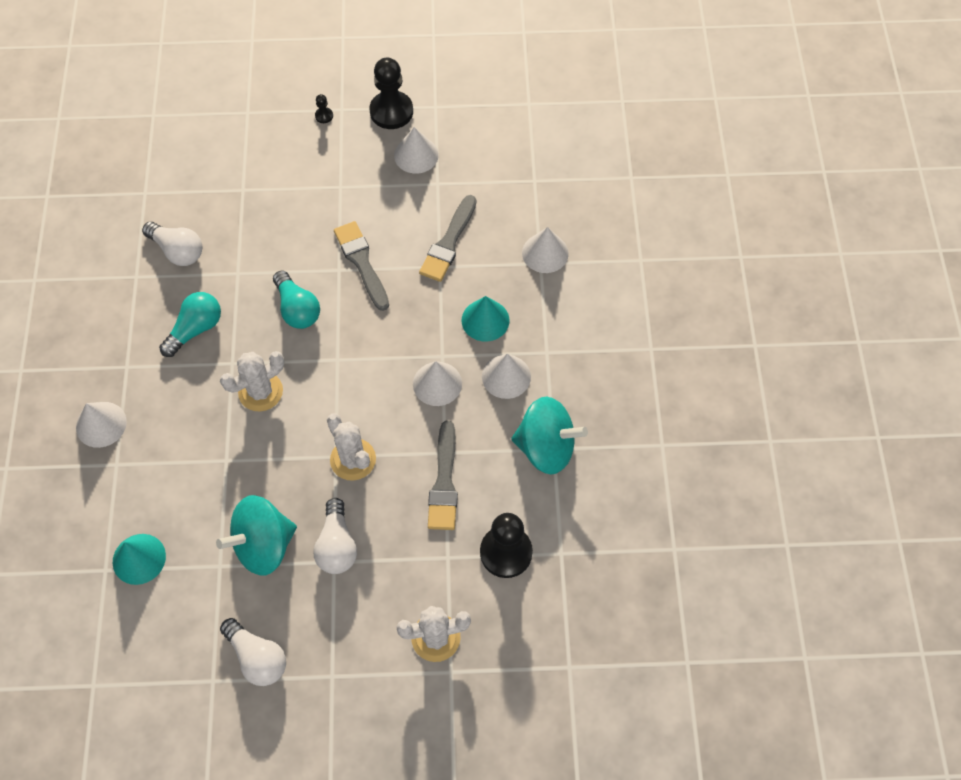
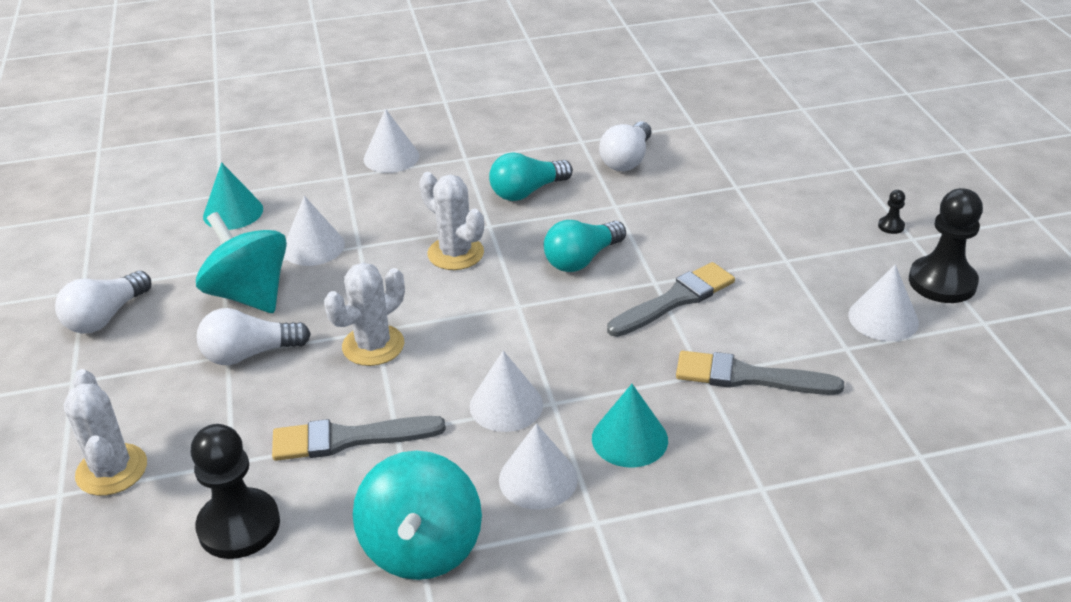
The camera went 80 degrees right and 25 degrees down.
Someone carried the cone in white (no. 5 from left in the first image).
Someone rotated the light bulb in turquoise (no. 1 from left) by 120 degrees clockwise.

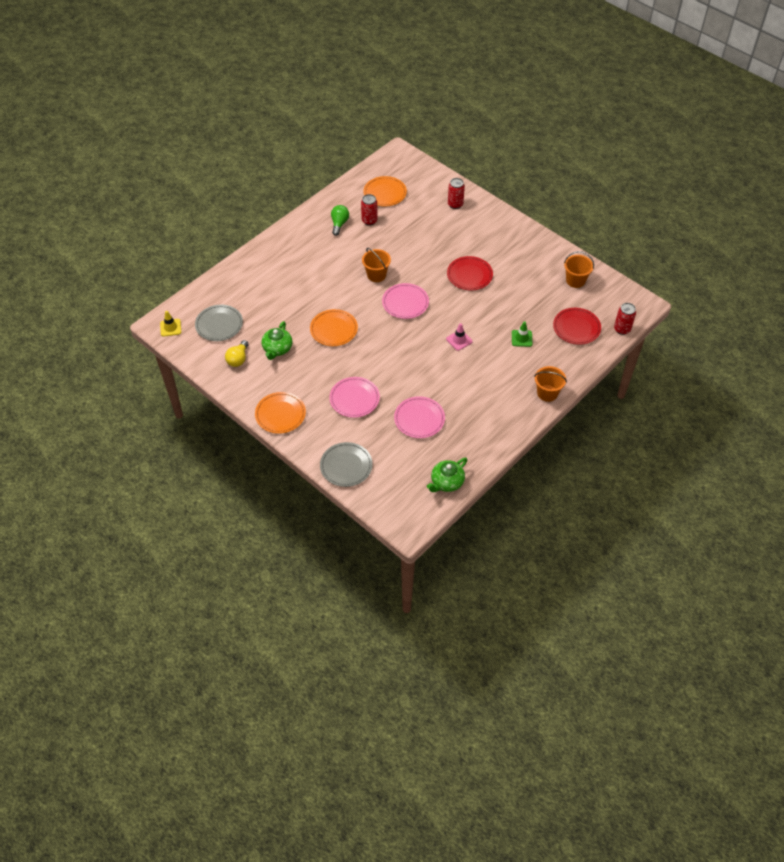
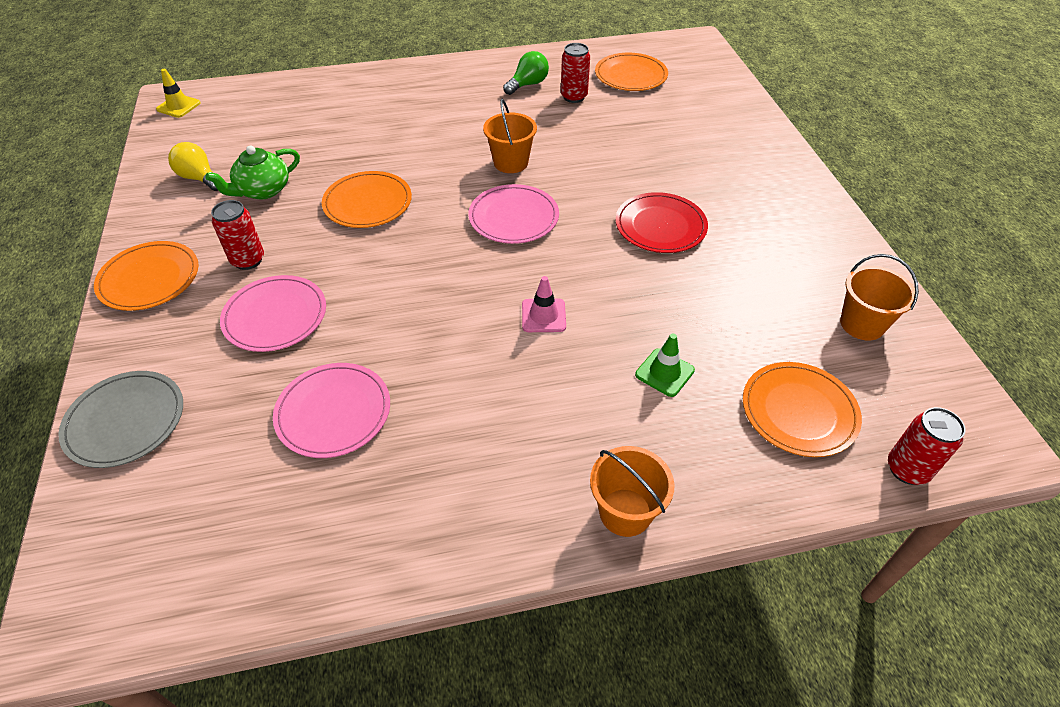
The camera went 35 degrees right and 5 degrees down.
Someone carried the can in red (no. 2 from left in the first image).
Someone took away the plate in grey (no. 1 from left).
Someone repainted the plate in red (no. 2 from left), which became the plate in orange (no. 4 from left).
Someone rotated the light bulb in yellow by 75 degrees clockwise.
Someone took away the teapot in green (no. 2 from left).

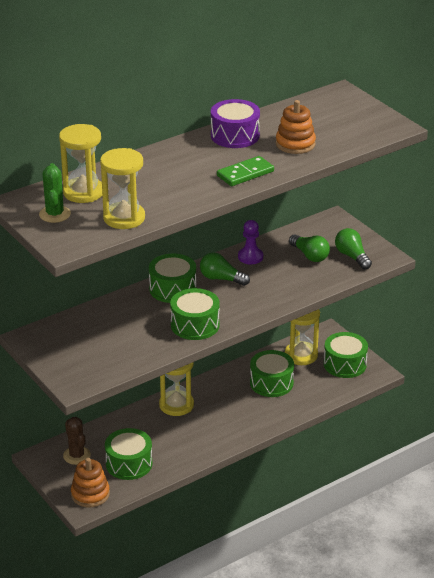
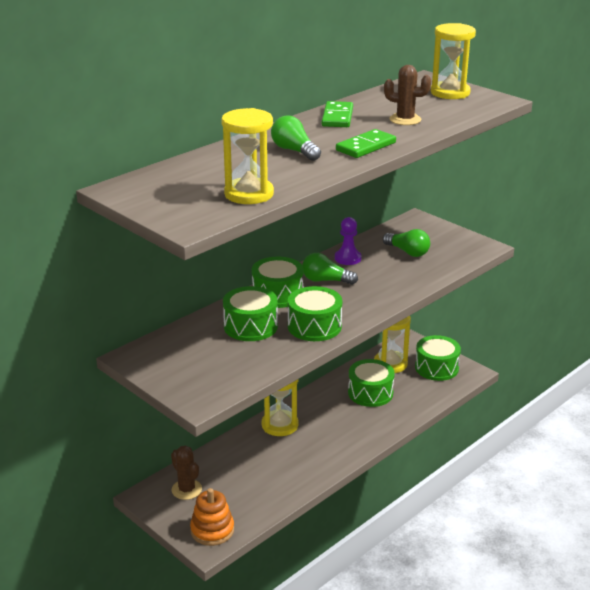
The camera went 10 degrees left and 5 degrees down.
Someone swapped the drum in purple for the domino in green (no. 1 from left).
Someone swapped the stacking toy in orange (no. 2 from left) for the cactus in brown (no. 2 from left).
Someone carried the hourglass in yellow (no. 1 from left in the first image).
Someone took away the cactus in green.
Someone carried the light bulb in green (no. 3 from left in the first image).
Someone carried the drum in green (no. 1 from left).

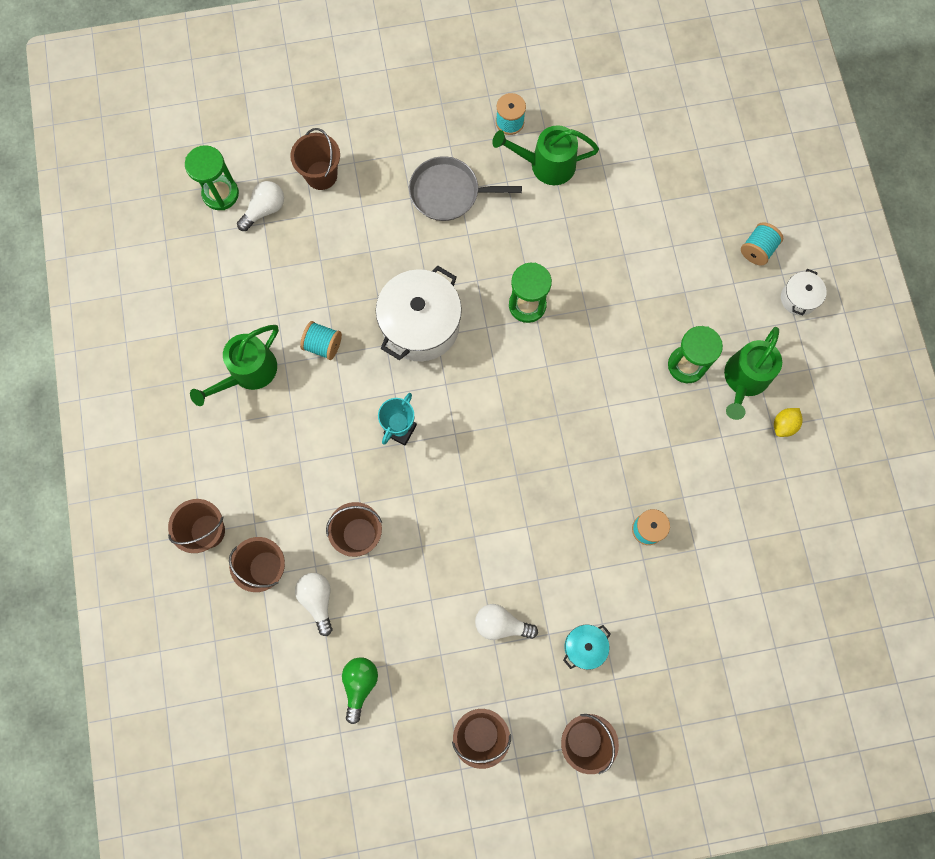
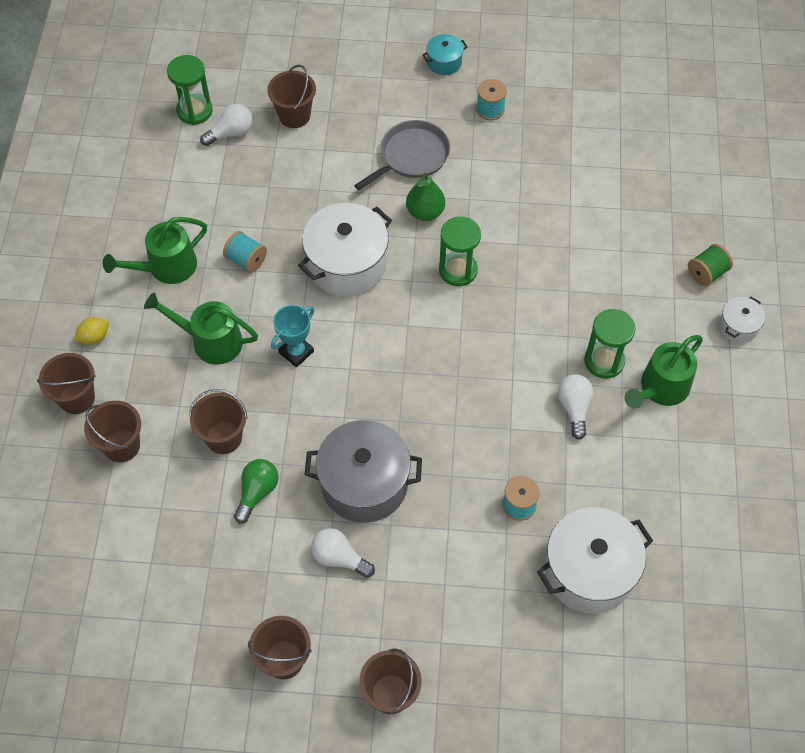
The camera went 15 degrees right and 15 degrees down.
Someone carried the watering can in green (no. 2 from left).
Someone rotated the pan in grey by 120 degrees clockwise.
Someone repainted the spool in turquoise (no. 4 from left), which became the spool in green.
Someone carried the lemon in yellow.
Someone carried the light bulb in white (no. 2 from left in the first image).
Someone carried the pot in turquoise.
Someone carried the light bulb in green.
Someone put down the pear in green.
Someone put down the pot in grey.
Someone put down the pot in white (no. 2 from left).

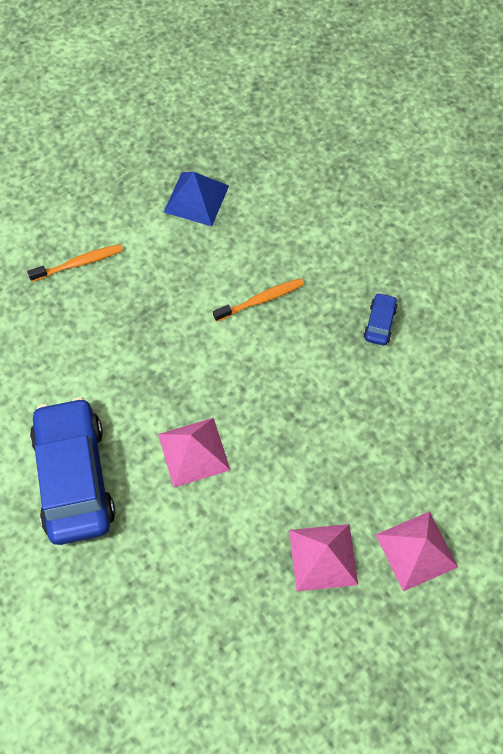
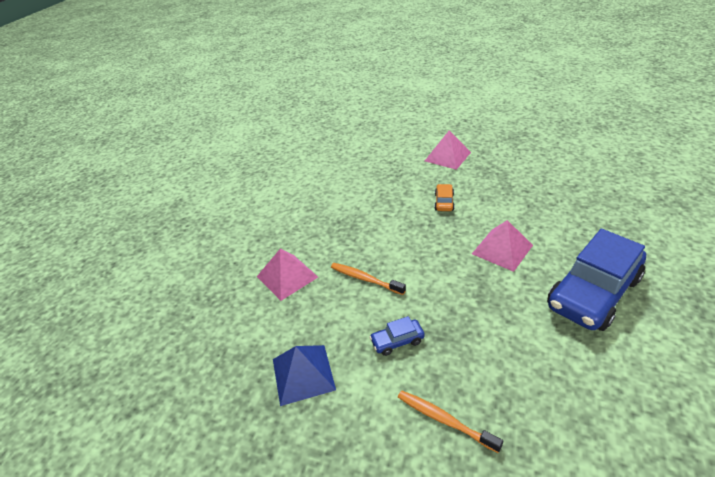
The camera went 120 degrees left and 25 degrees down.
Someone carried the car in blue (no. 2 from left in the first image).
Someone carried the pyramid in pink (no. 2 from left in the first image).
Someone put down the car in orange.

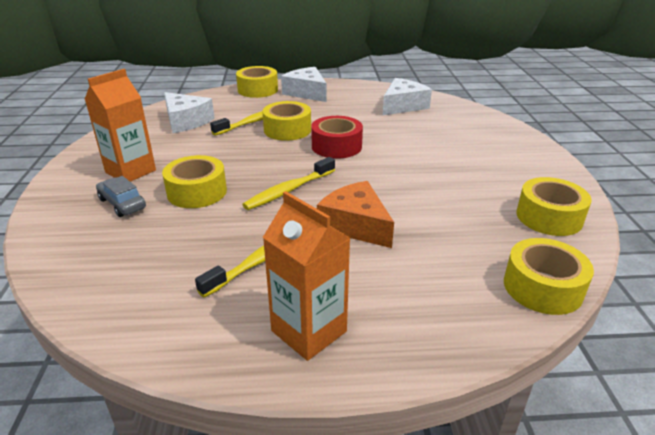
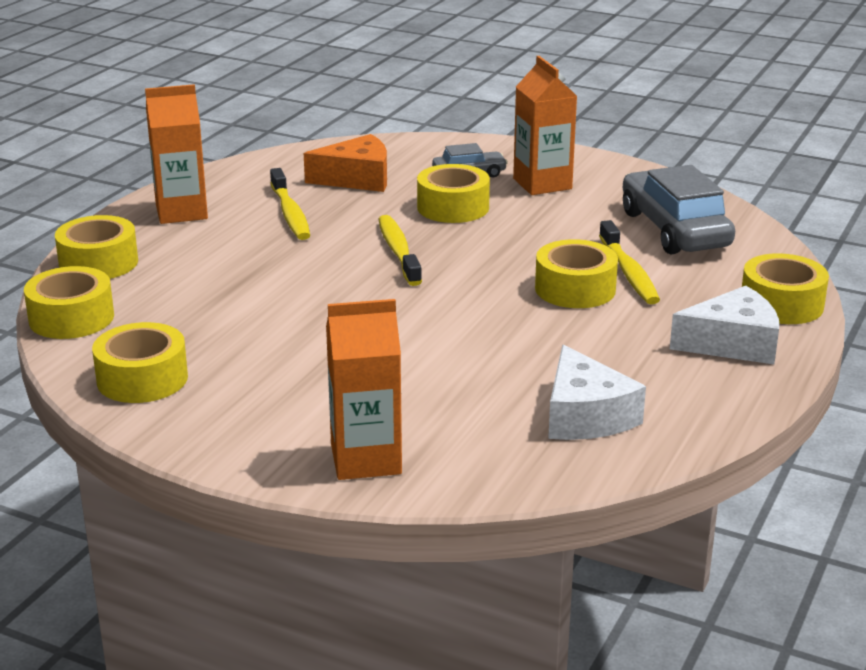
The camera went 120 degrees right and 5 degrees down.
Someone swapped the cheese in white (no. 1 from left) for the car in grey (no. 2 from left).
Someone took away the tape in red.
Someone carried the cheese in orange.
Someone put down the tape in yellow (no. 2 from left).
Someone put down the carton in orange (no. 2 from left).

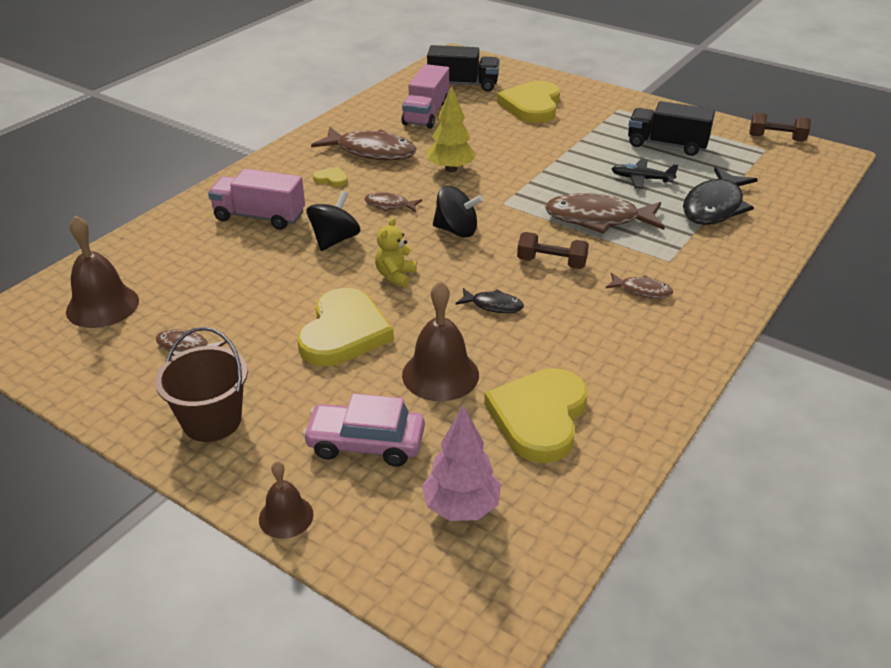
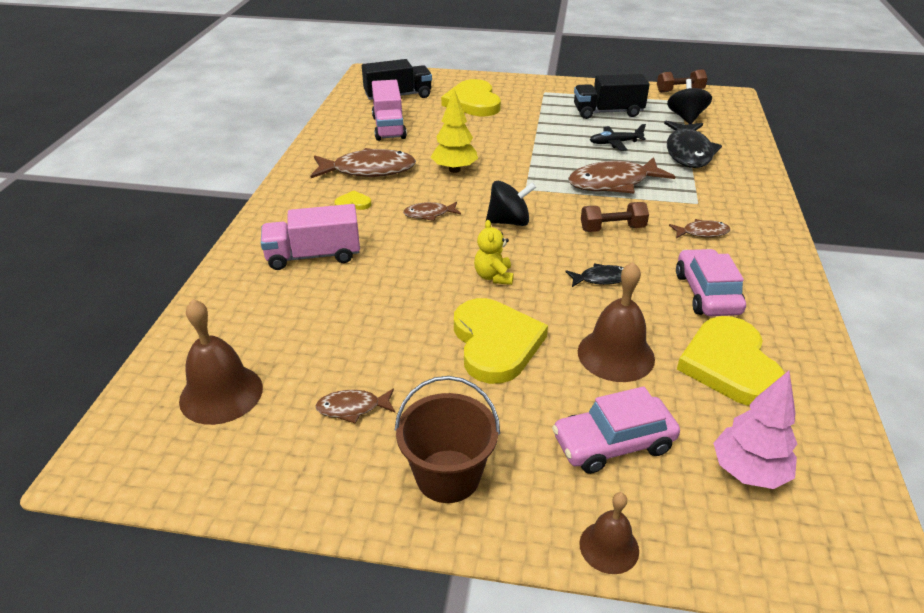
The camera went 25 degrees left and 0 degrees up.
Someone carried the spinning top in black (no. 1 from left in the first image).
Someone put down the car in pink (no. 2 from left).

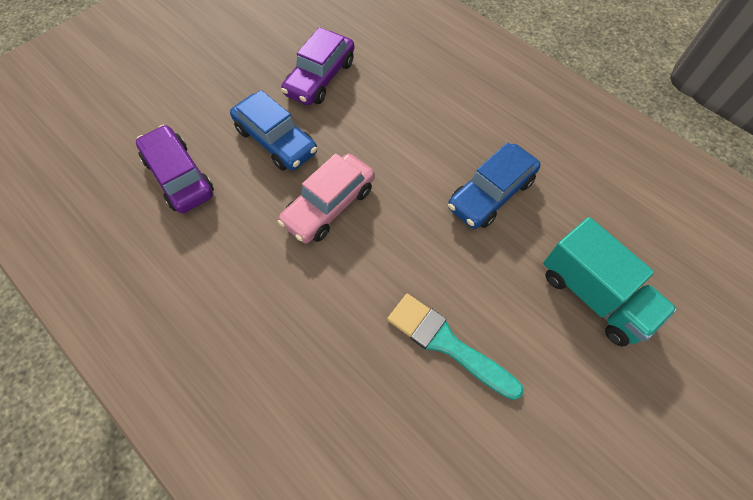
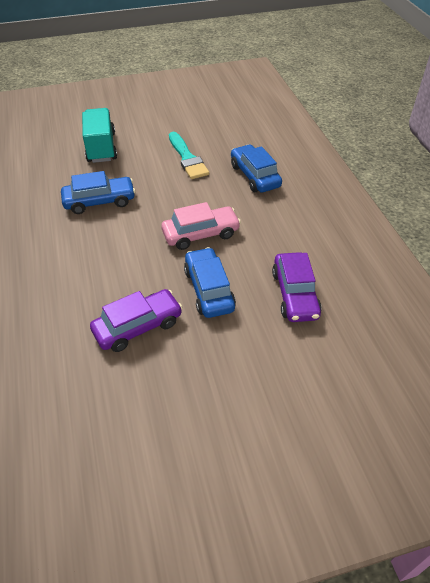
The camera went 150 degrees left and 15 degrees down.
Someone put down the car in blue (no. 3 from left).

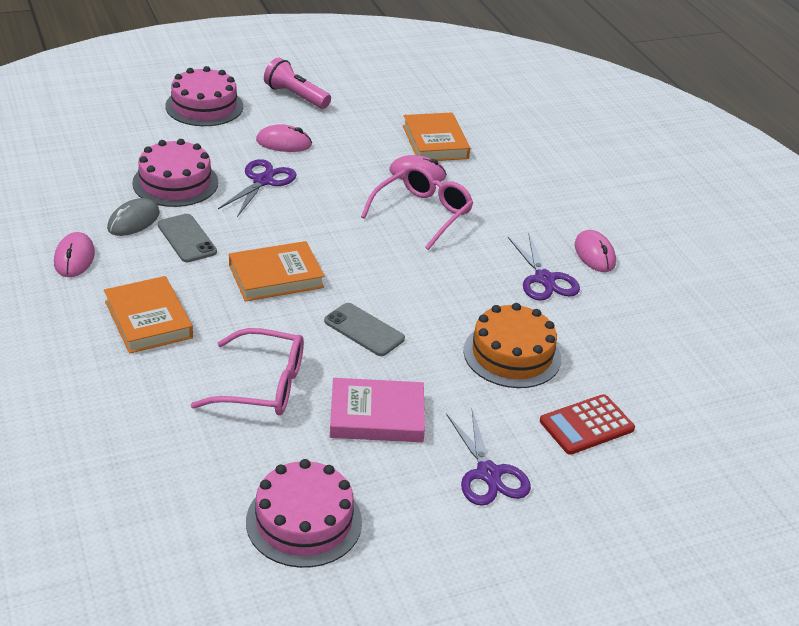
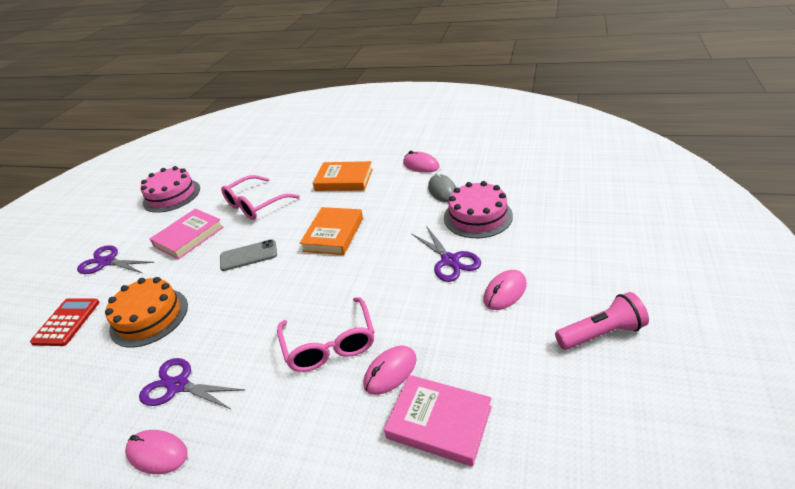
The camera went 135 degrees right and 0 degrees up.
Someone took away the cake in pink (no. 2 from left).
Someone repainted the book in orange (no. 3 from left), which became the book in pink (no. 2 from left).
Someone took away the phone in grey (no. 1 from left).

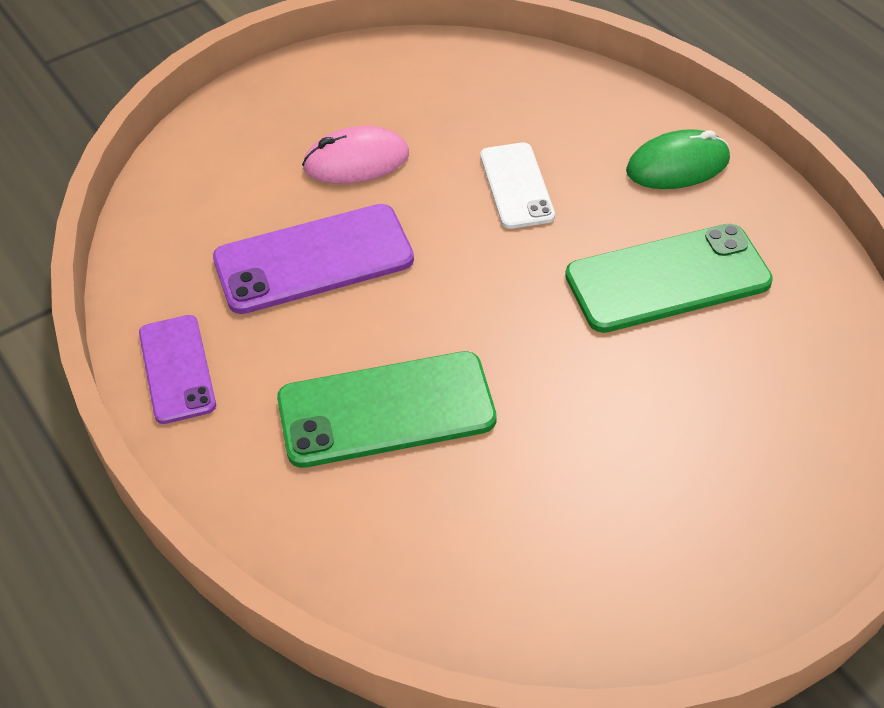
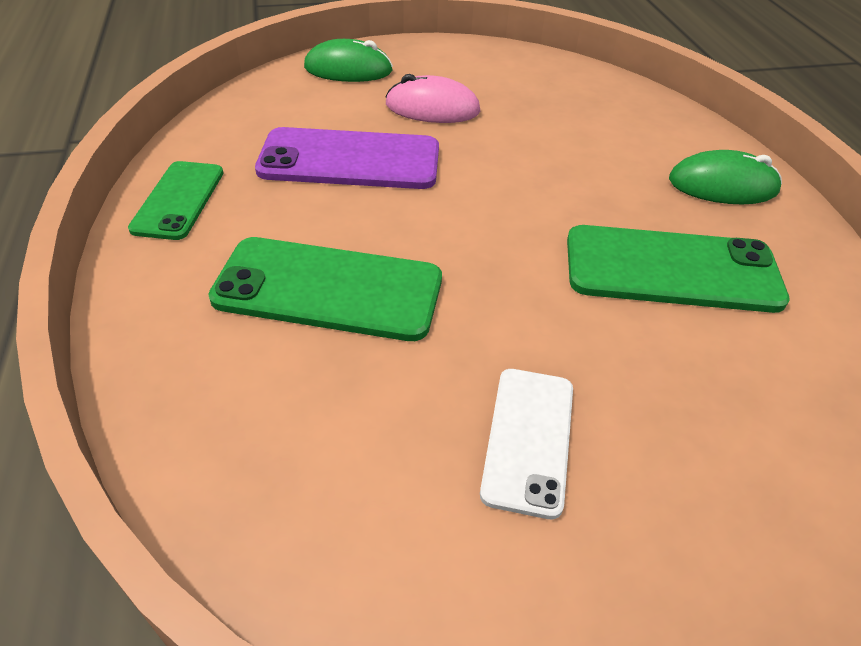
The camera went 20 degrees right and 5 degrees down.
Someone carried the phone in white.
Someone repainted the phone in purple (no. 1 from left), which became the phone in green (no. 1 from left).
Someone put down the mouse in green (no. 1 from left).

